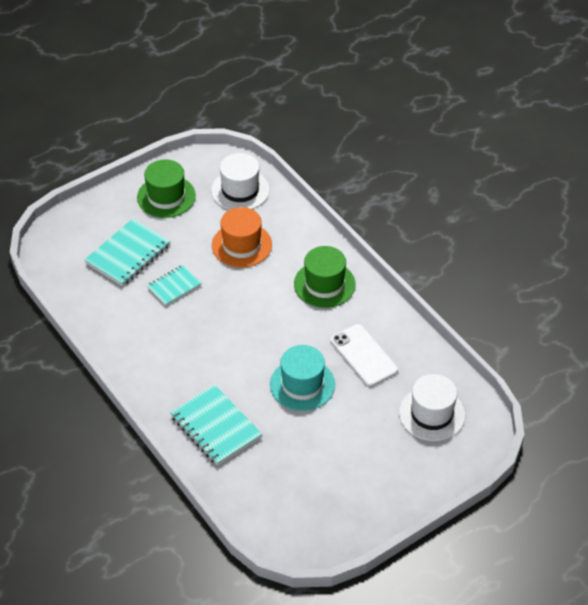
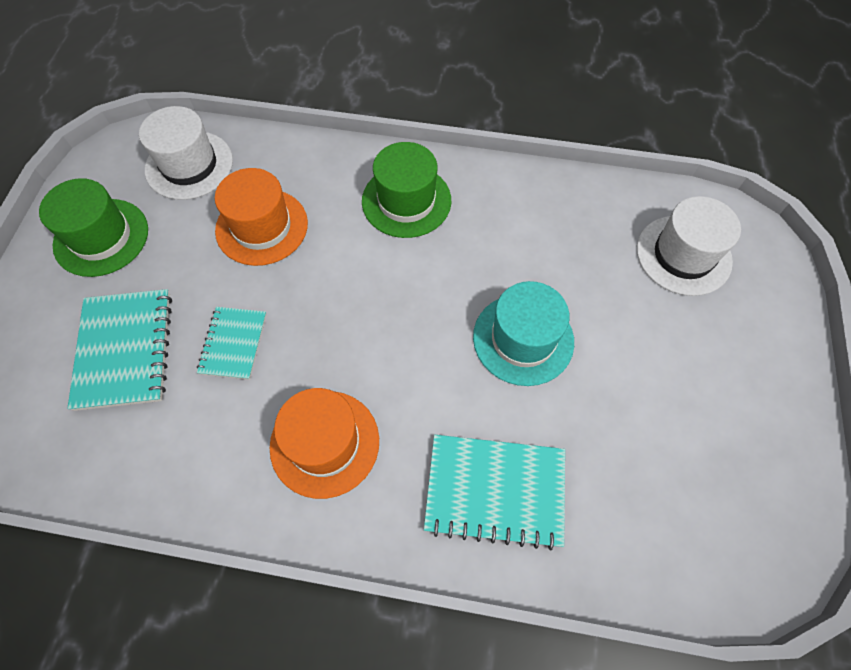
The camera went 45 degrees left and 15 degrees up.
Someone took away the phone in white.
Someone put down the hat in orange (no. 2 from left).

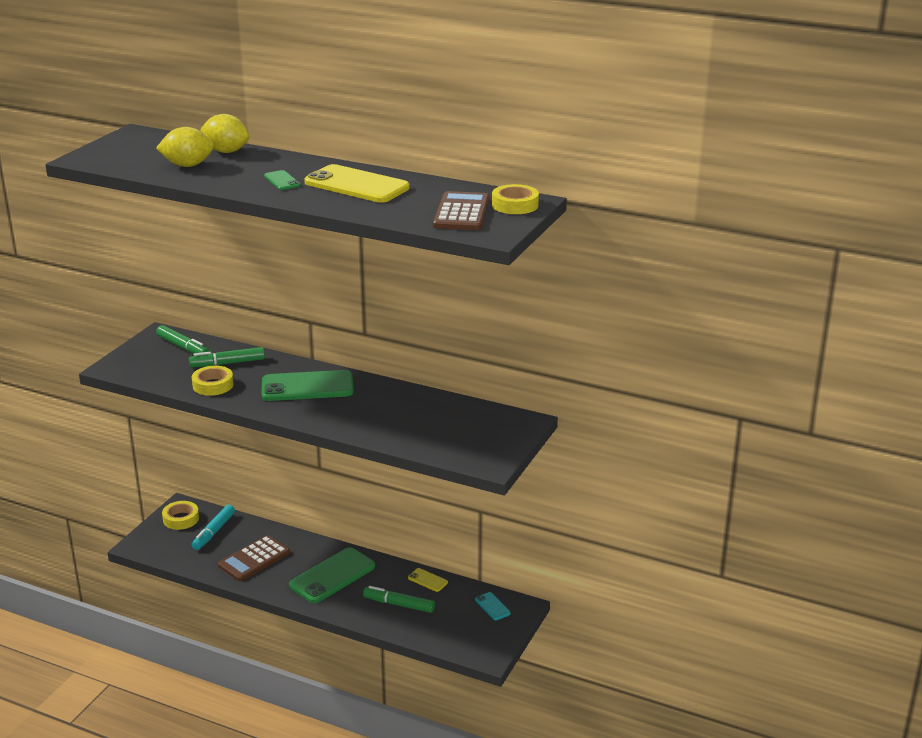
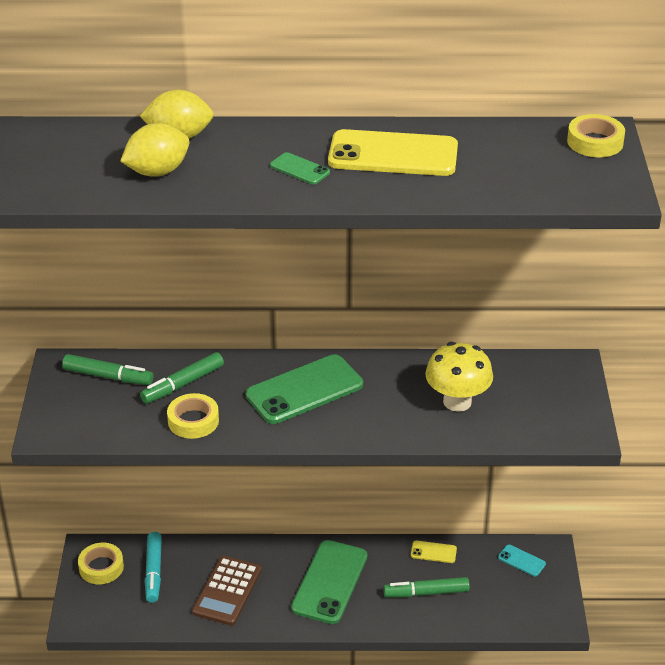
The camera went 25 degrees left and 10 degrees up.
Someone took away the calculator in brown (no. 2 from left).
Someone put down the mushroom in yellow.

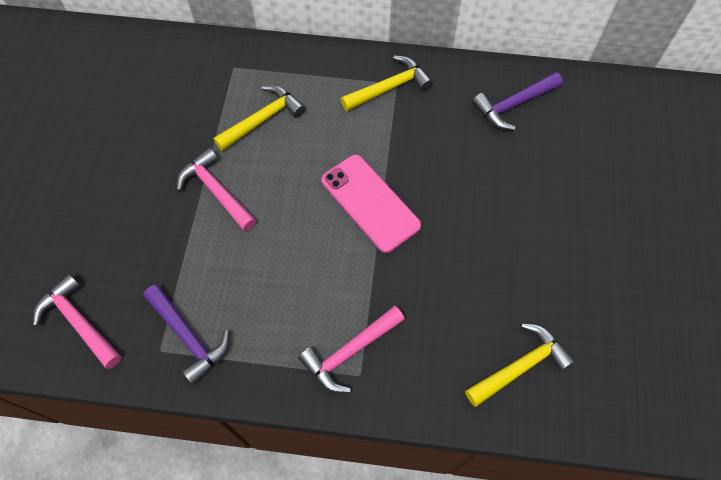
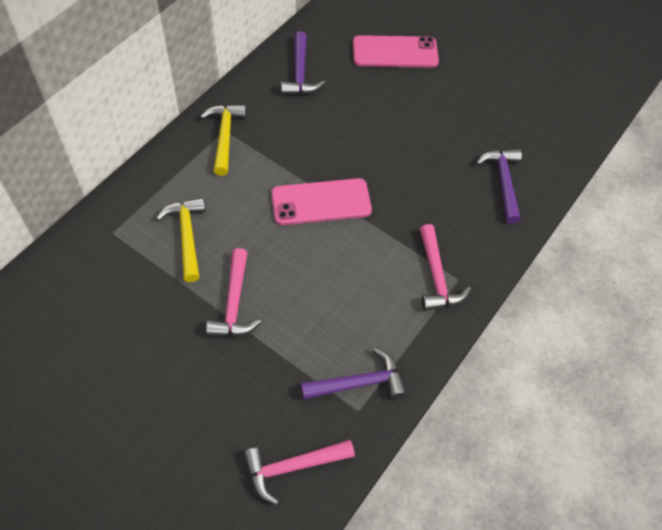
The camera went 65 degrees left and 5 degrees down.
Someone rotated the hammer in pink (no. 2 from left in the first image) by 75 degrees counterclockwise.
Someone repainted the hammer in yellow (no. 3 from left), which became the hammer in purple (no. 3 from left).
Someone put down the phone in pink (no. 2 from left).

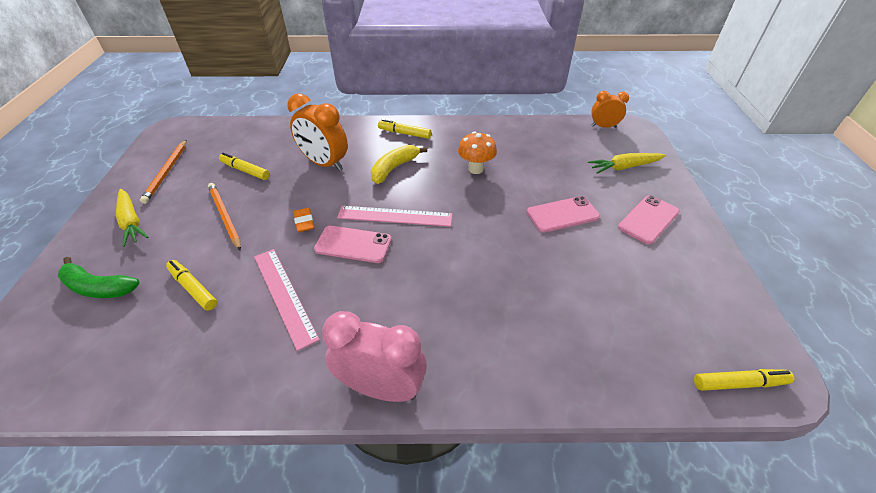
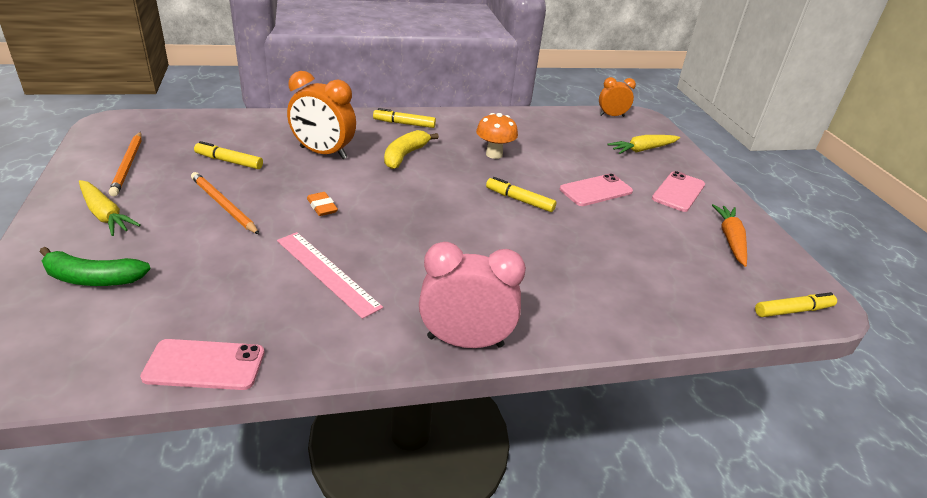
The camera went 15 degrees left and 10 degrees down.
Someone took away the ruler in pink (no. 2 from left).
Someone carried the phone in pink (no. 1 from left).
Someone carried the marker in yellow (no. 1 from left in the first image).
Someone put down the carrot in orange.

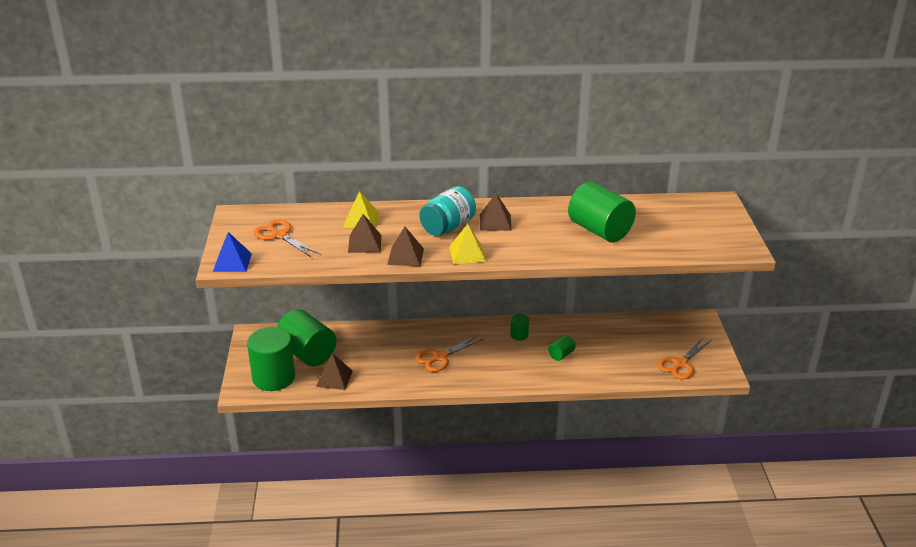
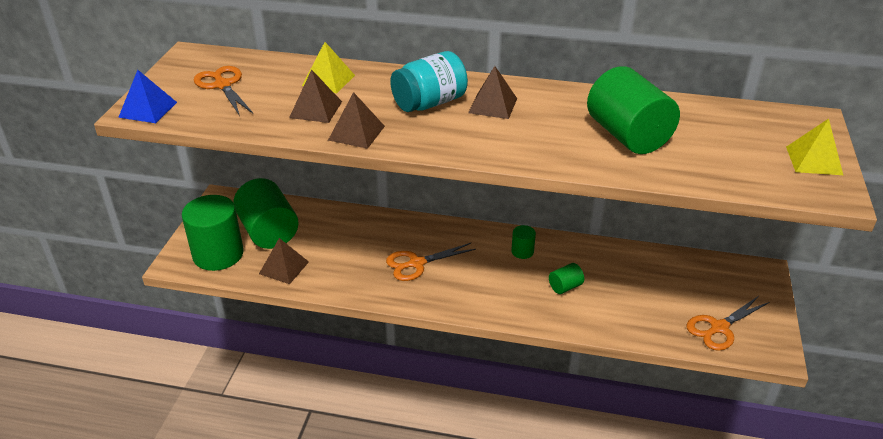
The camera went 15 degrees right and 5 degrees up.
Someone carried the pyramid in yellow (no. 2 from left).

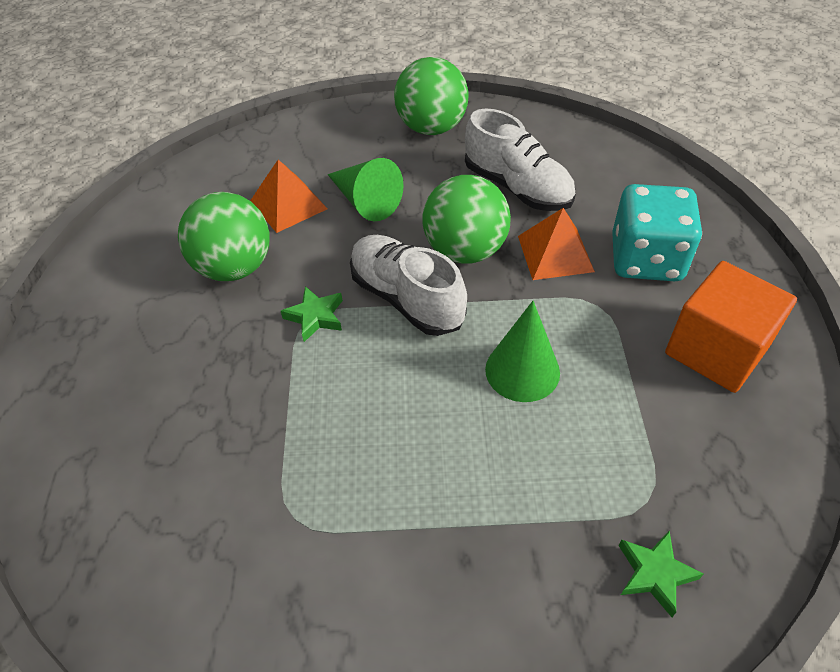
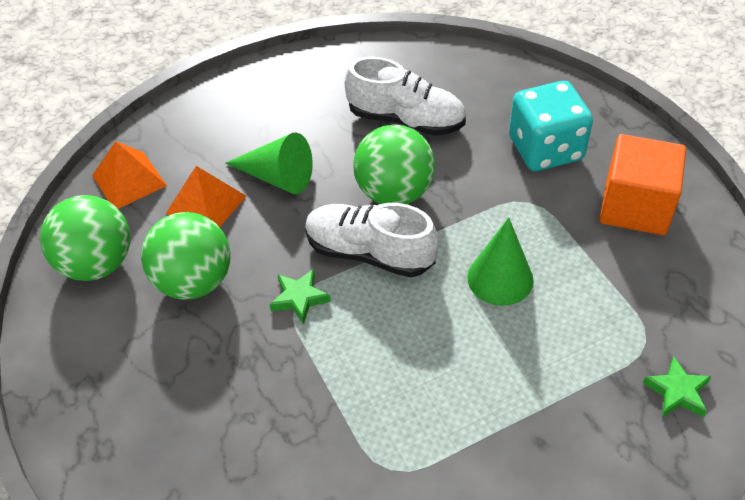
The camera went 25 degrees left and 0 degrees up.
Someone carried the ball in green (no. 2 from left in the first image).
Someone carried the pyramid in orange (no. 2 from left in the first image).

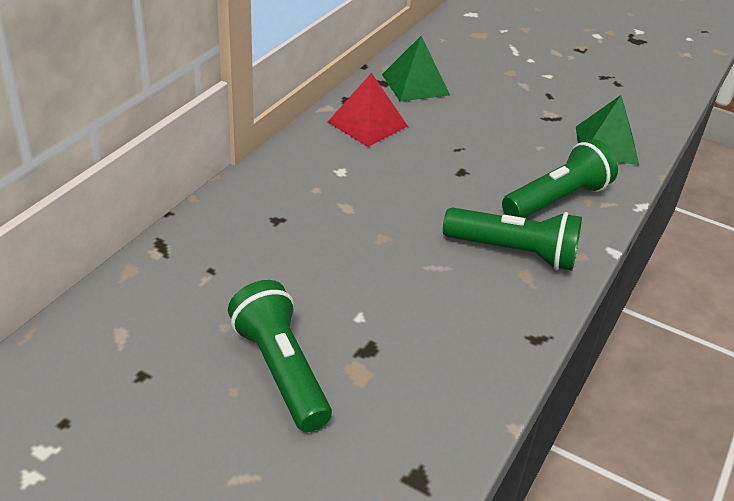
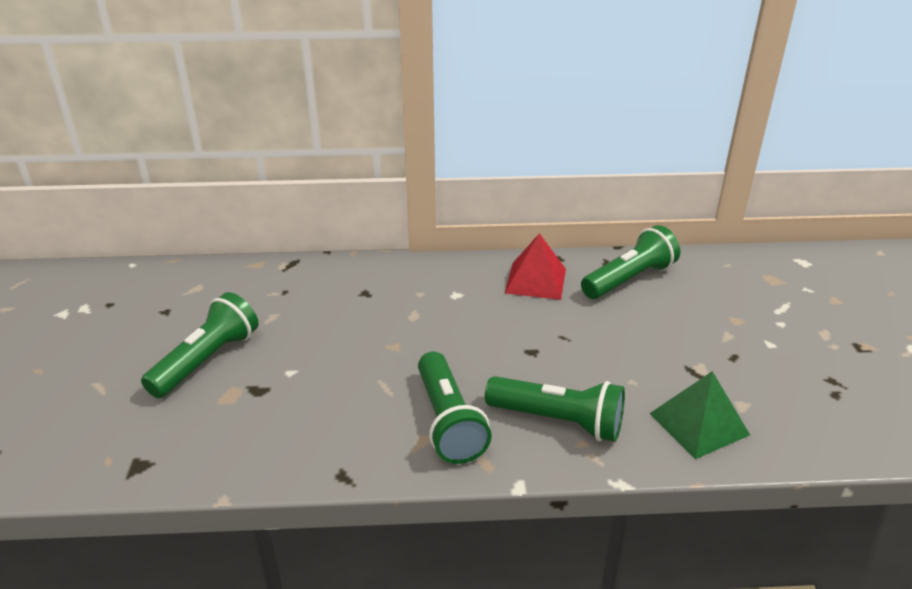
The camera went 60 degrees right and 5 degrees down.
Someone swapped the pyramid in green (no. 1 from left) for the flashlight in green (no. 4 from left).

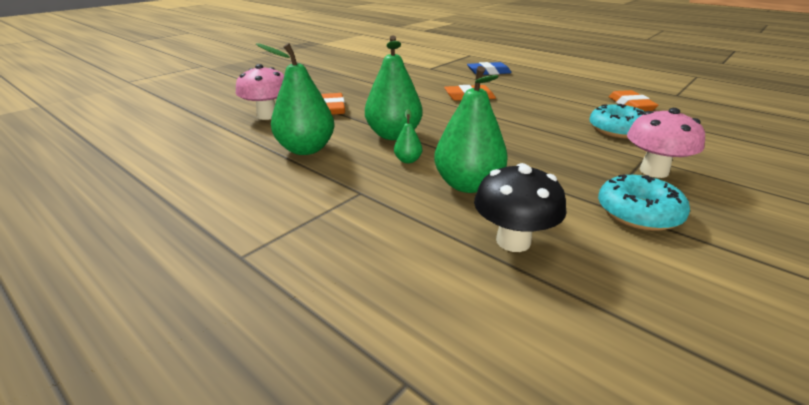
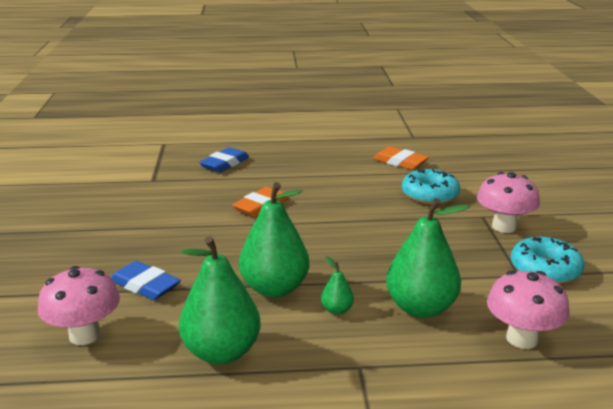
The camera went 45 degrees left and 5 degrees down.
Someone repainted the eraser in orange (no. 1 from left), which became the eraser in blue (no. 1 from left).
Someone repainted the mushroom in black, which became the mushroom in pink (no. 3 from left).

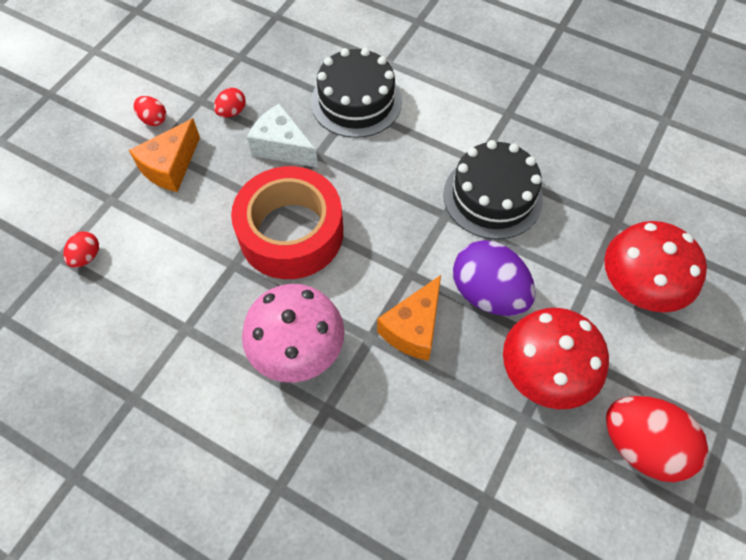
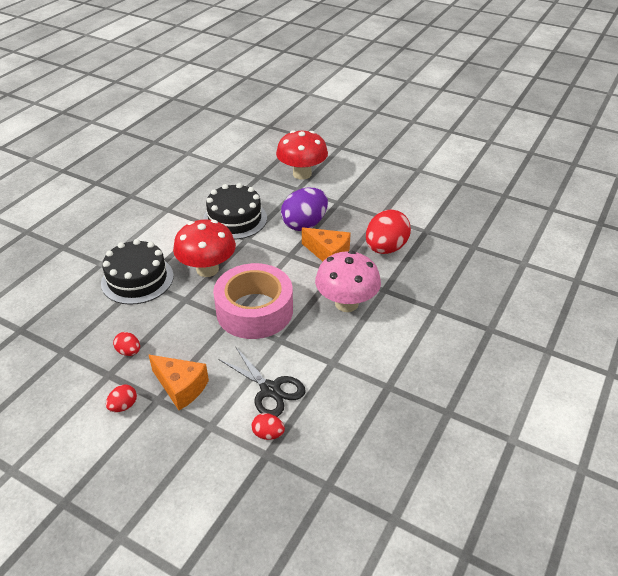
The camera went 90 degrees left and 20 degrees down.
Someone took away the cheese in white.
Someone repainted the tape in red, which became the tape in pink.
Someone carried the mushroom in red (no. 1 from left).
Someone carried the egg in red (no. 4 from left).
Someone put down the scissors in black.

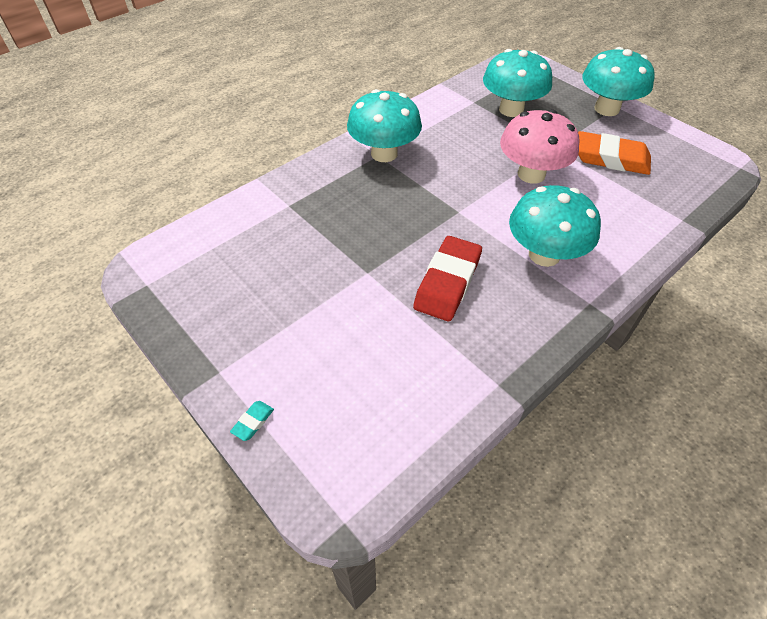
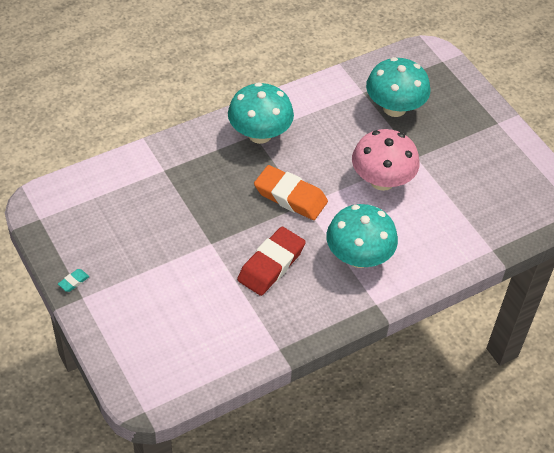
The camera went 10 degrees right and 0 degrees up.
Someone took away the mushroom in turquoise (no. 4 from left).
Someone carried the eraser in orange.
Someone carried the eraser in turquoise.

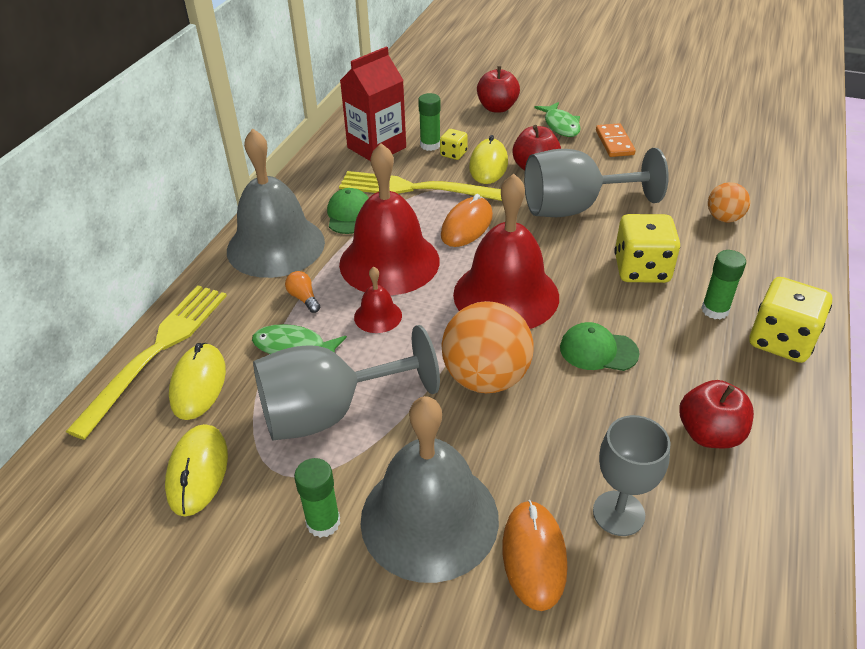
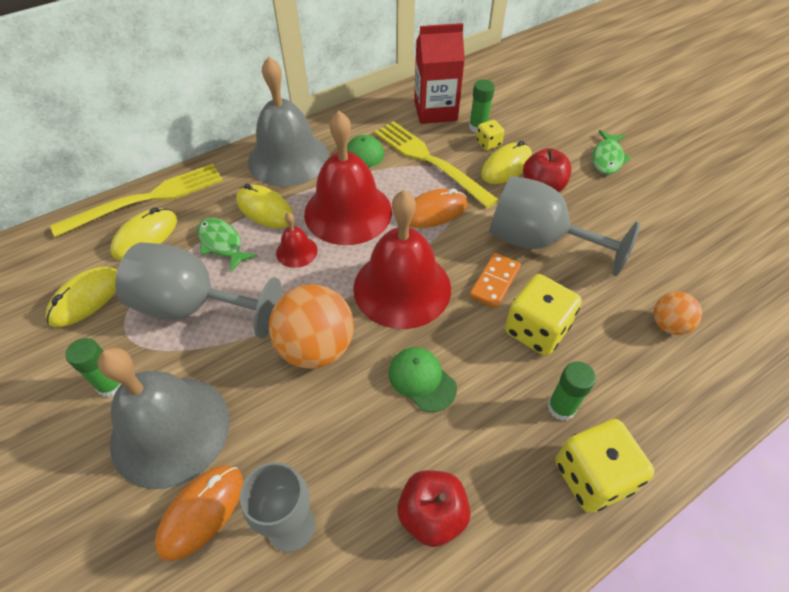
The camera went 35 degrees right and 10 degrees up.
Someone took away the apple in red (no. 1 from left).
Someone carried the domino in orange.
Someone swapped the light bulb in orange for the mouse in yellow (no. 3 from left).

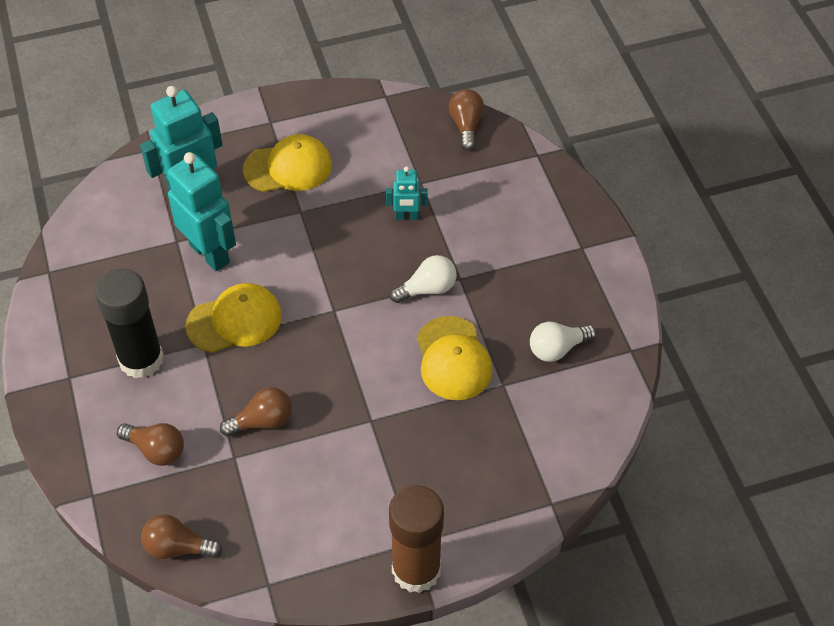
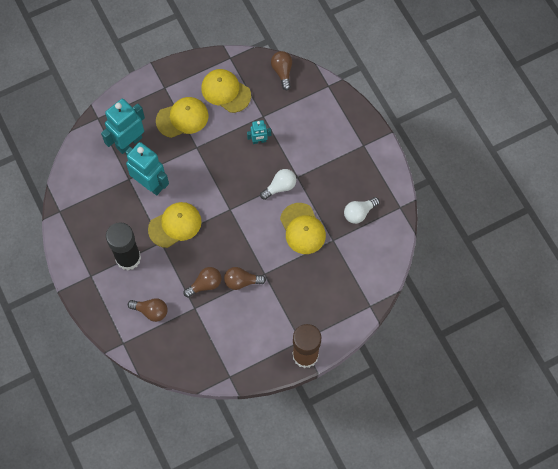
The camera went 10 degrees left and 15 degrees up.
Someone carried the light bulb in brown (no. 2 from left in the first image).
Someone put down the cap in yellow (no. 3 from left).

